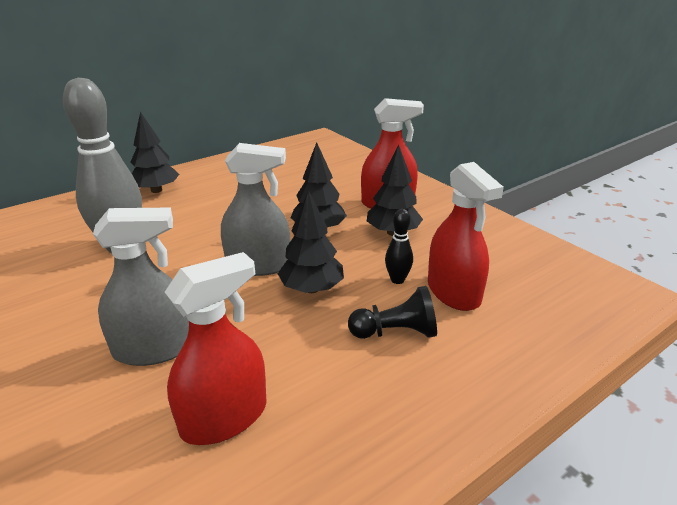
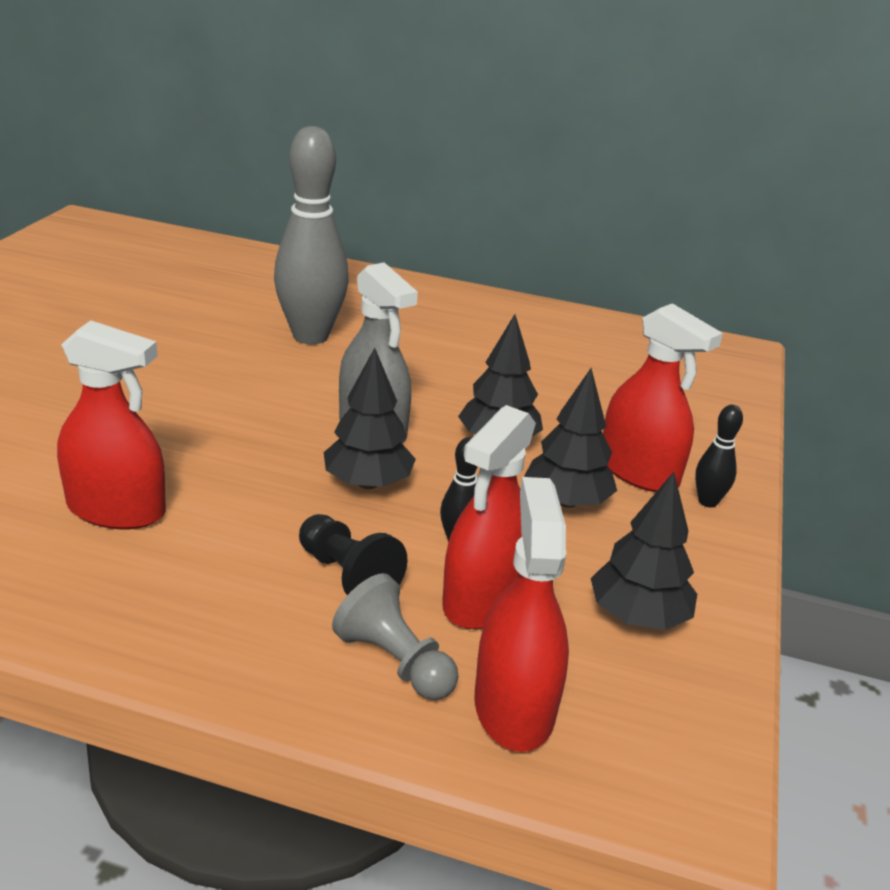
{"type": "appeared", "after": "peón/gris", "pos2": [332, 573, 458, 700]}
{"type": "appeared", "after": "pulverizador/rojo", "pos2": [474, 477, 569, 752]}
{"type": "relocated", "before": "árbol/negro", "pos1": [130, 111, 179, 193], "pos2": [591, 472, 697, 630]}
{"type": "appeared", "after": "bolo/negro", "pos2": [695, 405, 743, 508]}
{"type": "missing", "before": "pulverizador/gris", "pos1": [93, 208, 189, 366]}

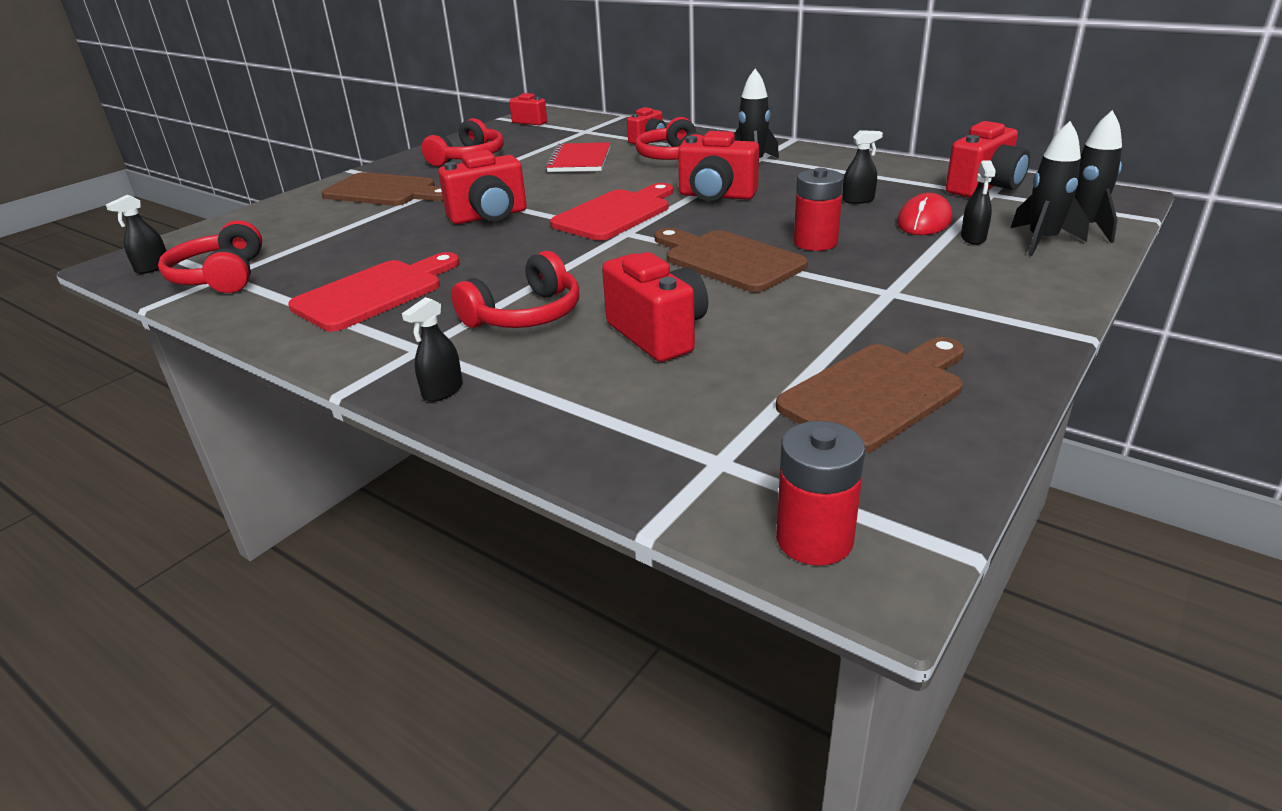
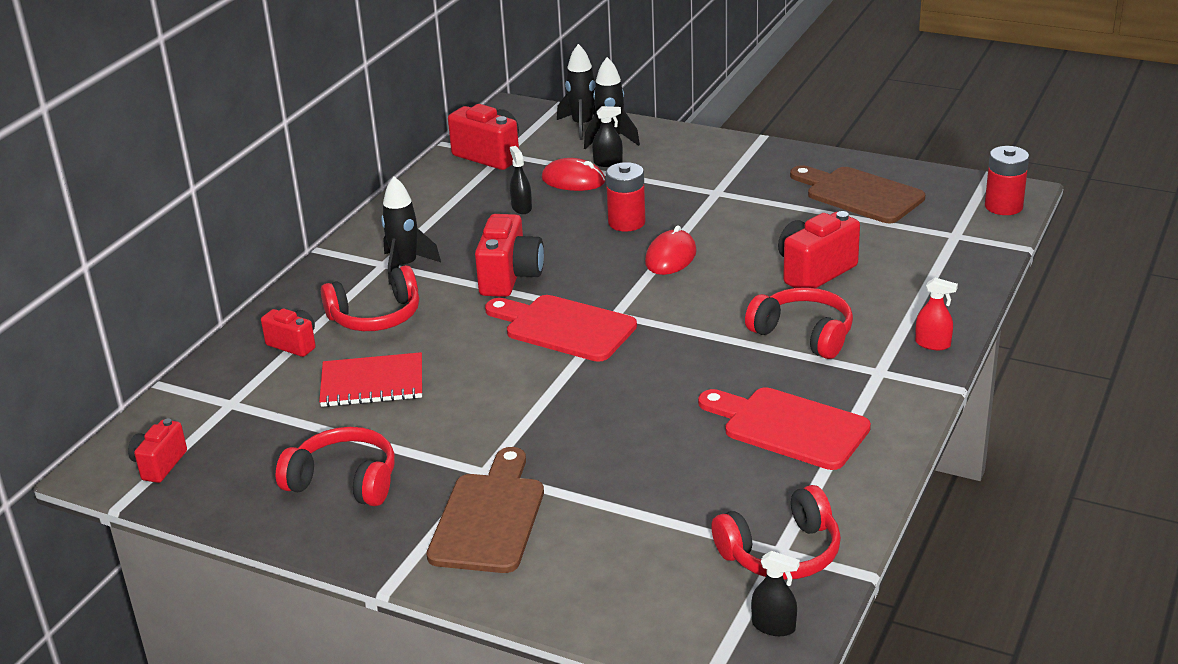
{"type": "exchanged", "before": "tabla de cortar/marrón", "after": "ratón/rojo", "pos1": [654, 228, 808, 292], "pos2": [645, 225, 697, 275]}
{"type": "colour", "before": "pulverizador/negro", "after": "pulverizador/rojo", "pos1": [402, 297, 463, 402], "pos2": [915, 278, 958, 350]}
{"type": "missing", "before": "cámara/rojo", "pos1": [438, 150, 527, 224]}

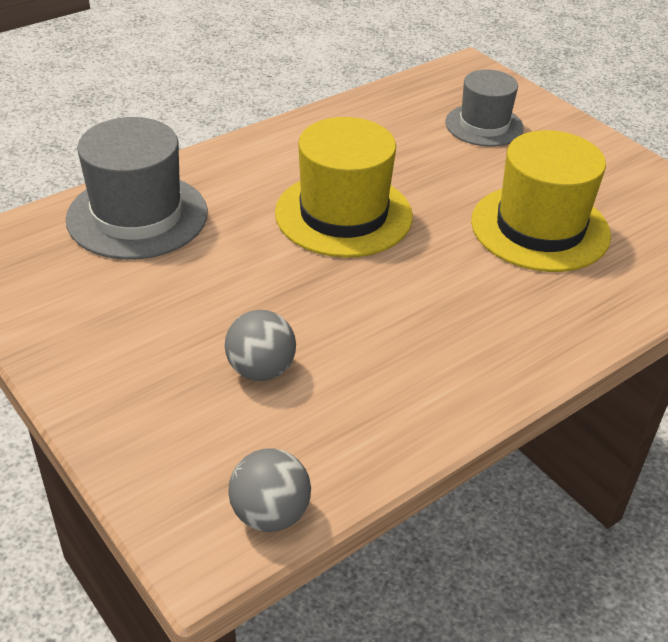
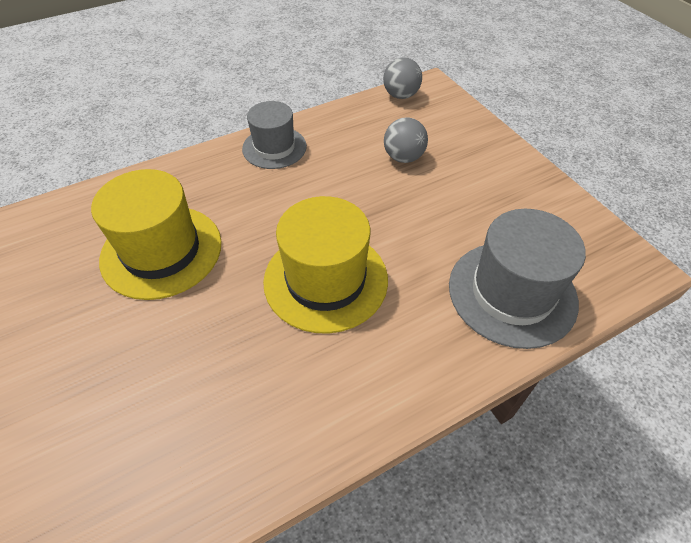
{"type": "relocated", "before": "sombrero/gris", "pos1": [445, 69, 524, 147], "pos2": [242, 101, 307, 169]}

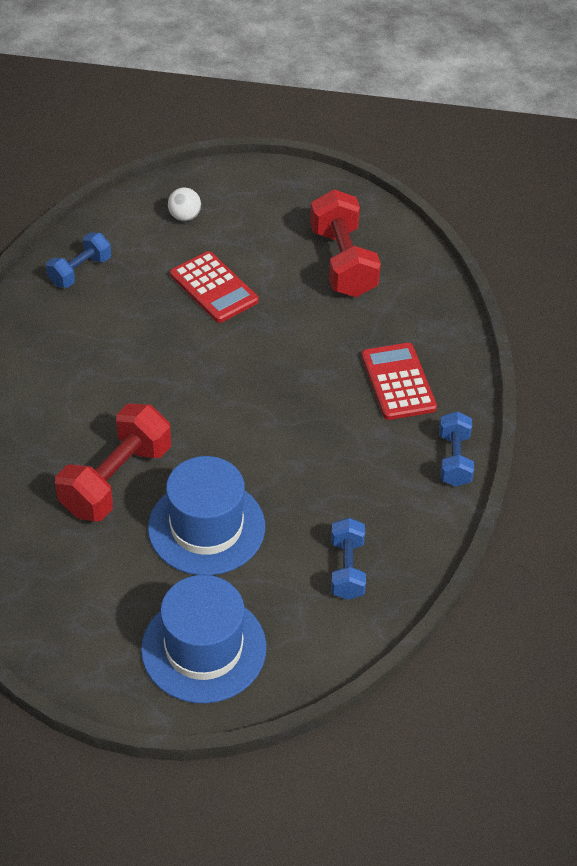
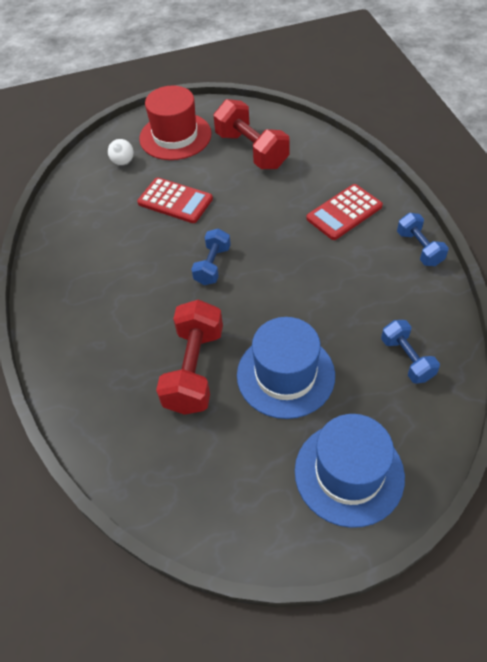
{"type": "appeared", "after": "sombrero/rojo", "pos2": [139, 86, 211, 160]}
{"type": "relocated", "before": "mancuerna/azul", "pos1": [46, 232, 111, 288], "pos2": [191, 228, 231, 285]}
{"type": "spun", "before": "calculadora/rojo", "pos1": [361, 343, 437, 420], "pos2": [306, 184, 383, 240], "turn": -90}

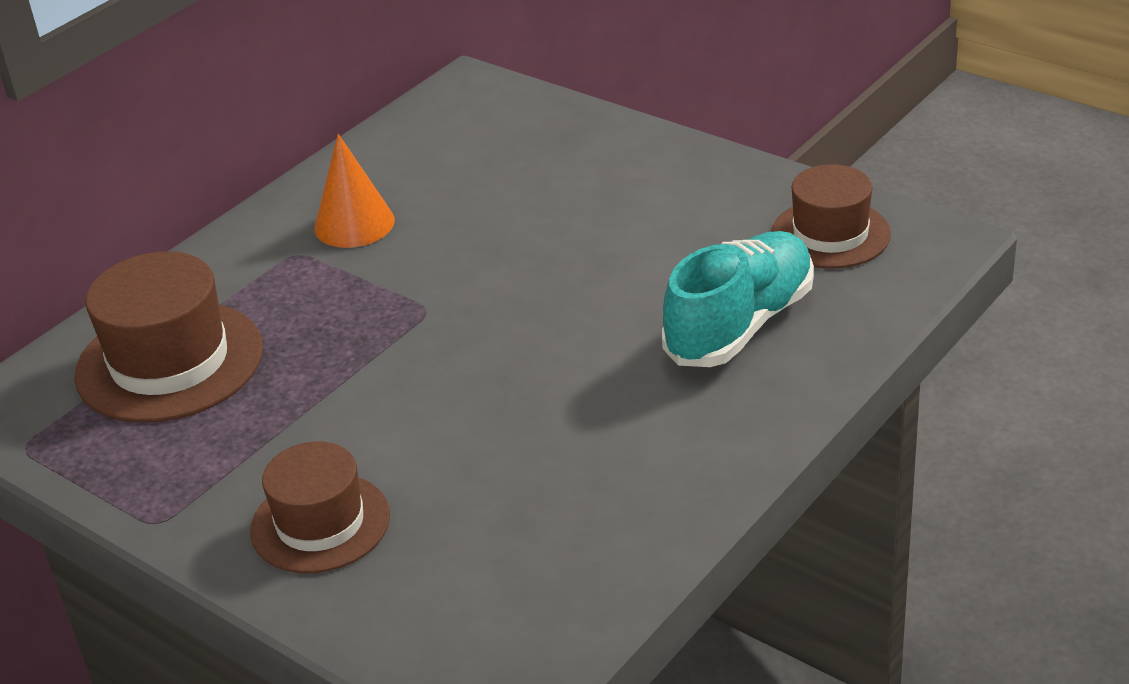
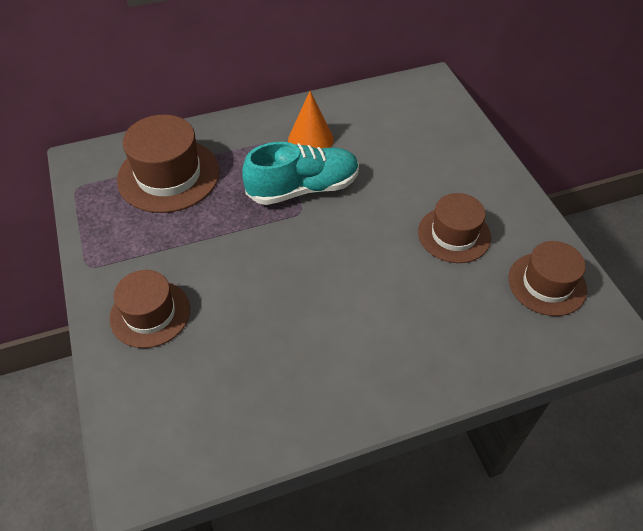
{"type": "relocated", "before": "zapato/turquesa", "pos1": [662, 231, 814, 367], "pos2": [242, 142, 359, 205]}
{"type": "appeared", "after": "sombrero/marrón", "pos2": [418, 193, 491, 263]}

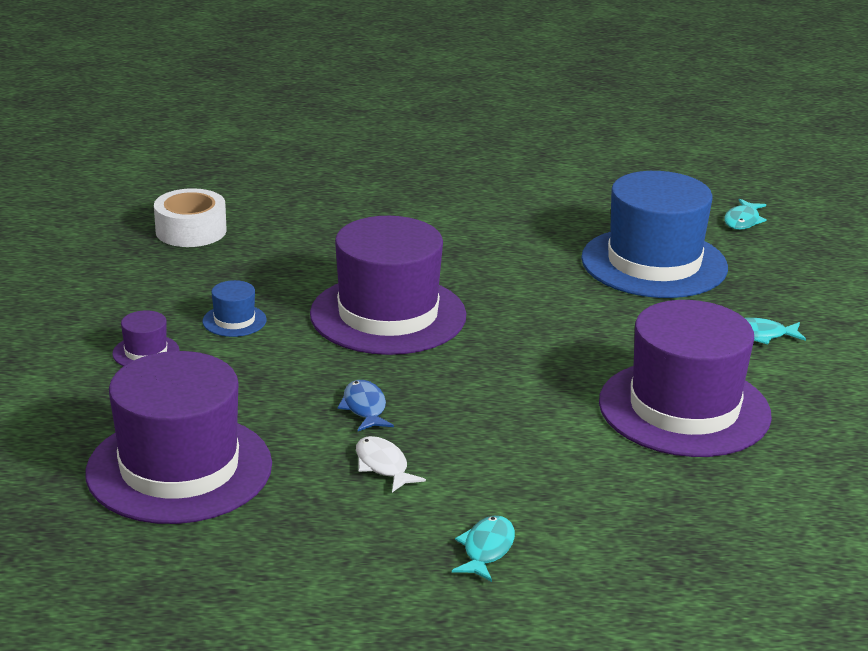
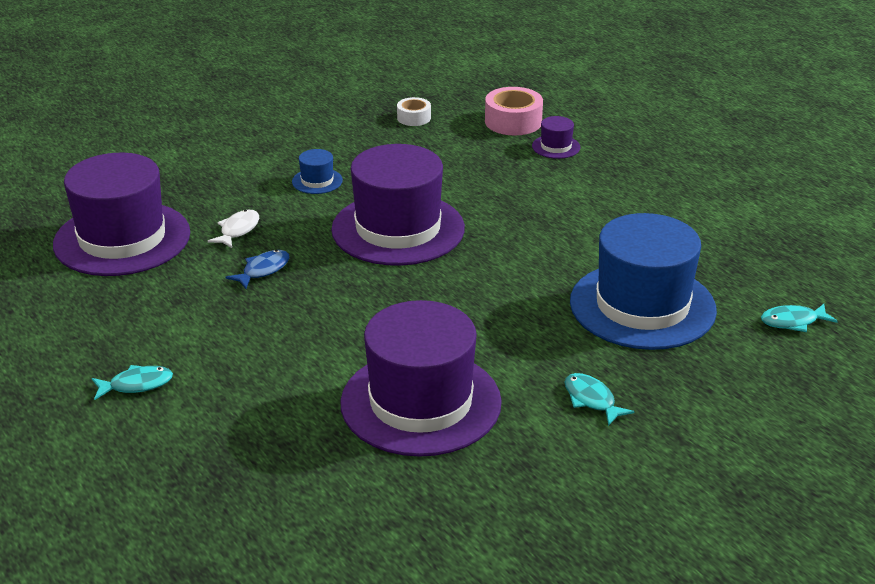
{"type": "relocated", "before": "pez/blanco", "pos1": [356, 436, 426, 492], "pos2": [208, 210, 259, 248]}
{"type": "size", "before": "cinta adhesiva/blanco", "pos1": [154, 188, 227, 247], "pos2": [397, 97, 431, 126], "scale": 0.59}
{"type": "appeared", "after": "cinta adhesiva/rosa", "pos2": [485, 87, 543, 135]}
{"type": "relocated", "before": "sombrero/morado", "pos1": [112, 310, 180, 366], "pos2": [532, 116, 580, 159]}

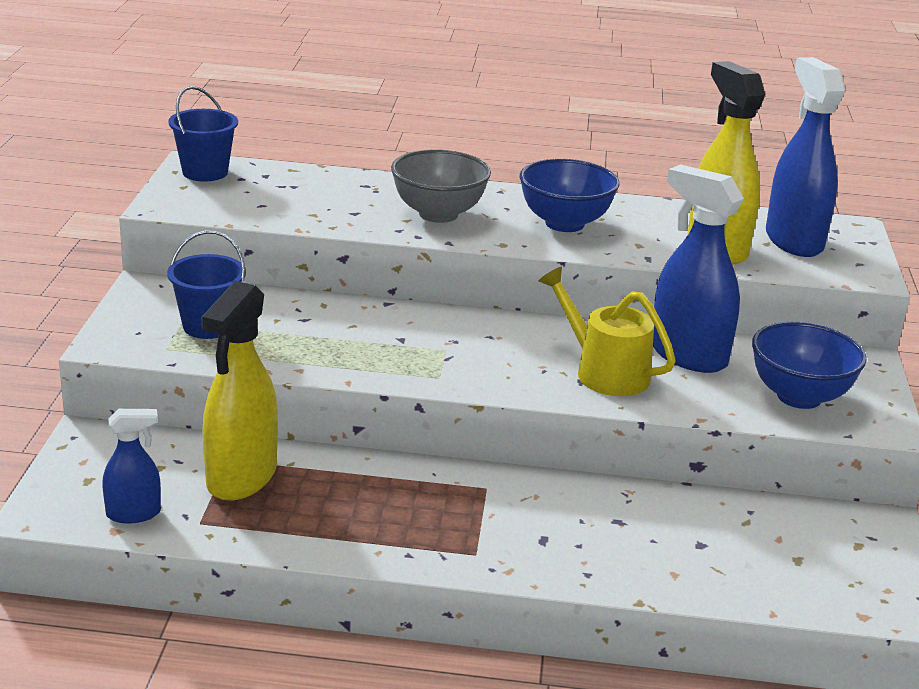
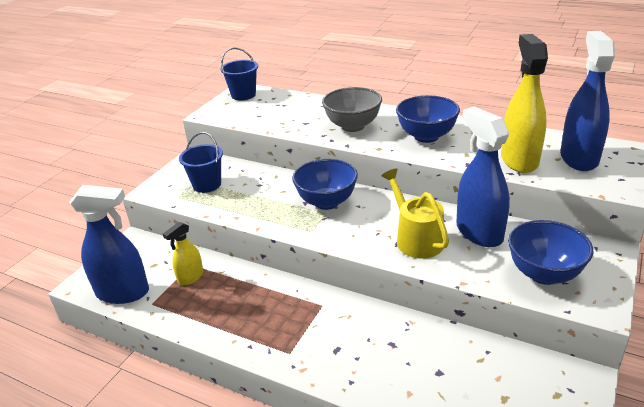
{"type": "size", "before": "pulverizador/azul", "pos1": [102, 409, 161, 523], "pos2": [69, 185, 149, 304], "scale": 1.84}
{"type": "size", "before": "pulverizador/amarillo", "pos1": [201, 281, 278, 501], "pos2": [163, 222, 203, 285], "scale": 0.54}
{"type": "appeared", "after": "cuenco/azul", "pos2": [292, 159, 358, 210]}

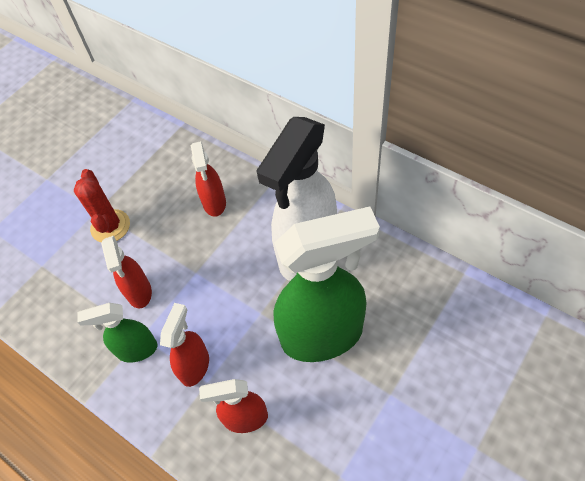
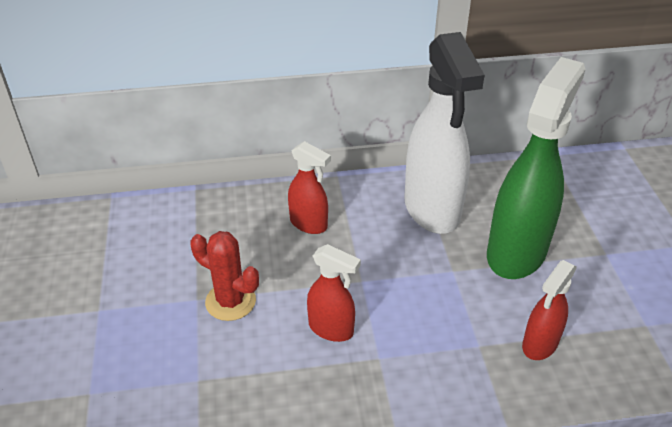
{"type": "missing", "before": "pulverizador/verde", "pos1": [77, 303, 158, 362]}
{"type": "missing", "before": "pulverizador/rojo", "pos1": [160, 303, 209, 387]}

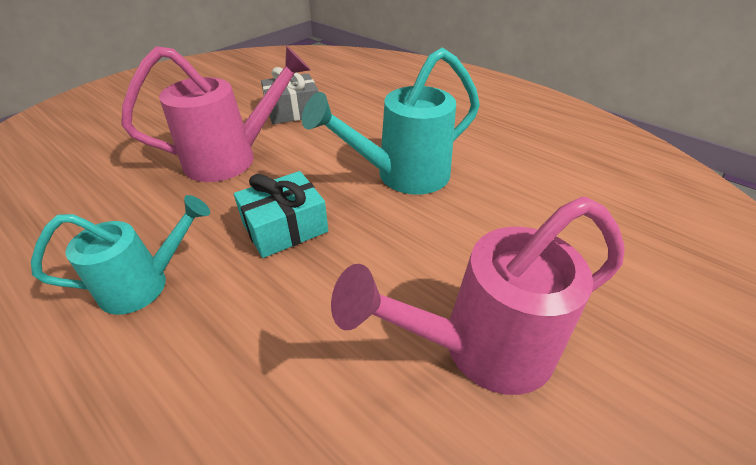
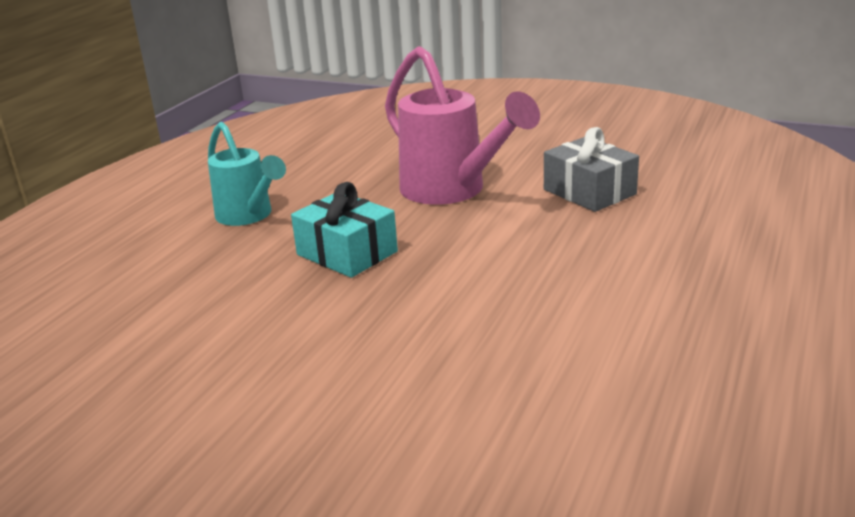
{"type": "missing", "before": "regadera/turquesa", "pos1": [302, 48, 480, 195]}
{"type": "missing", "before": "regadera/rosa", "pos1": [331, 197, 625, 395]}

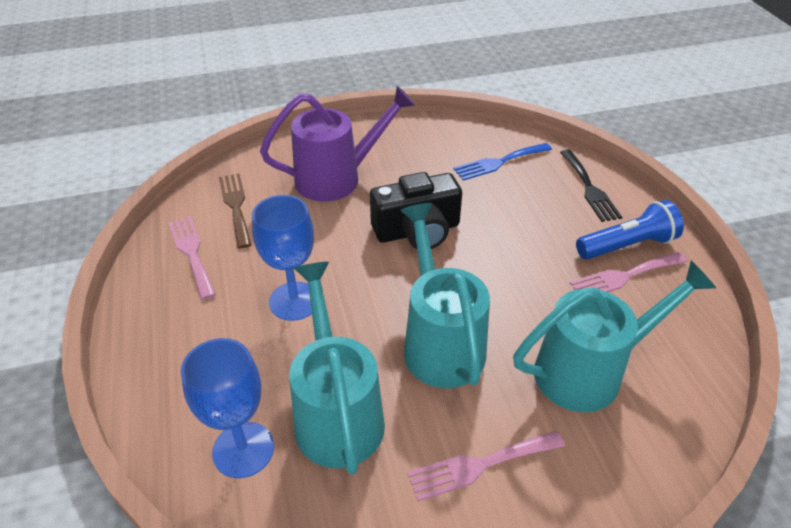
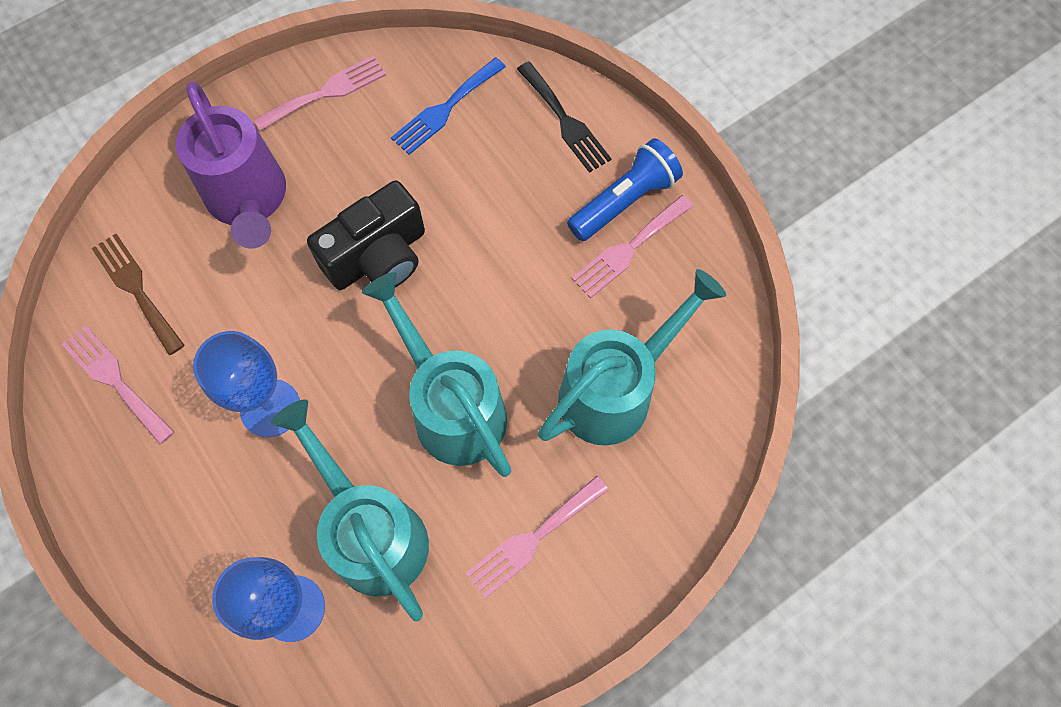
{"type": "spun", "before": "regadera/morado", "pos1": [260, 86, 415, 202], "pos2": [176, 81, 286, 249], "turn": 105}
{"type": "appeared", "after": "tenedor/rosa", "pos2": [254, 55, 386, 132]}

